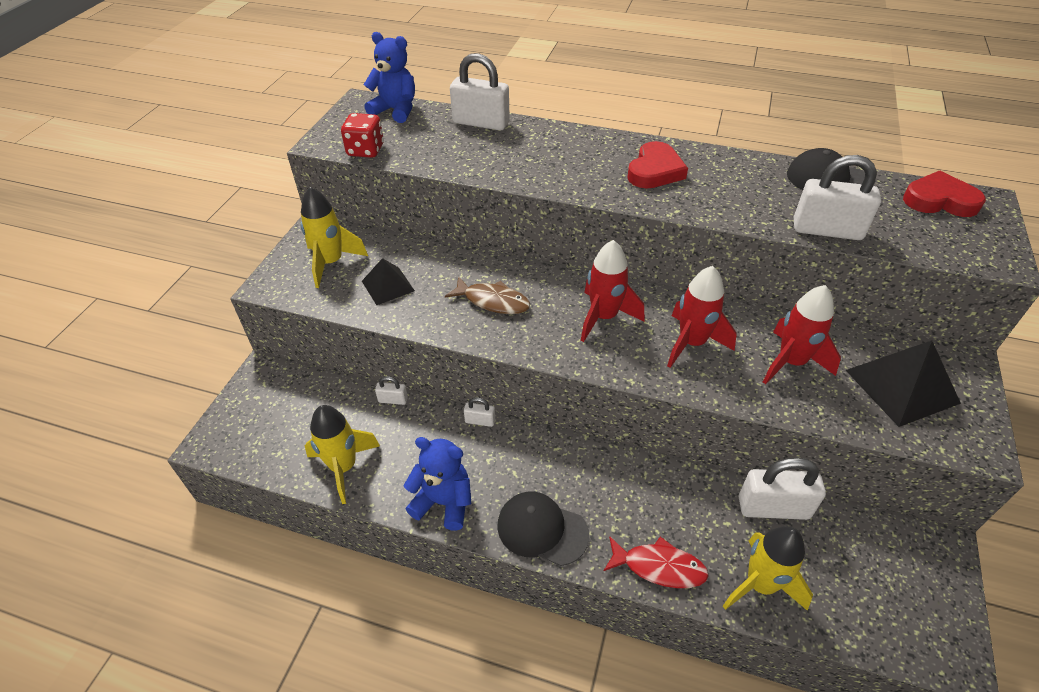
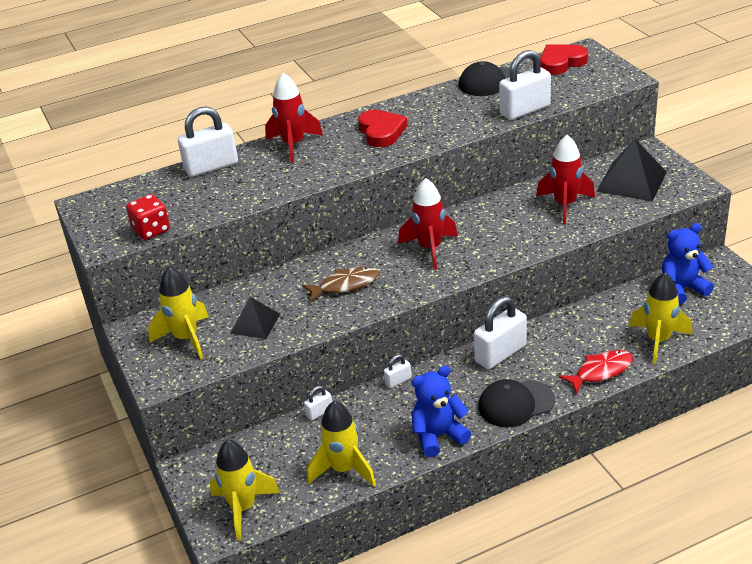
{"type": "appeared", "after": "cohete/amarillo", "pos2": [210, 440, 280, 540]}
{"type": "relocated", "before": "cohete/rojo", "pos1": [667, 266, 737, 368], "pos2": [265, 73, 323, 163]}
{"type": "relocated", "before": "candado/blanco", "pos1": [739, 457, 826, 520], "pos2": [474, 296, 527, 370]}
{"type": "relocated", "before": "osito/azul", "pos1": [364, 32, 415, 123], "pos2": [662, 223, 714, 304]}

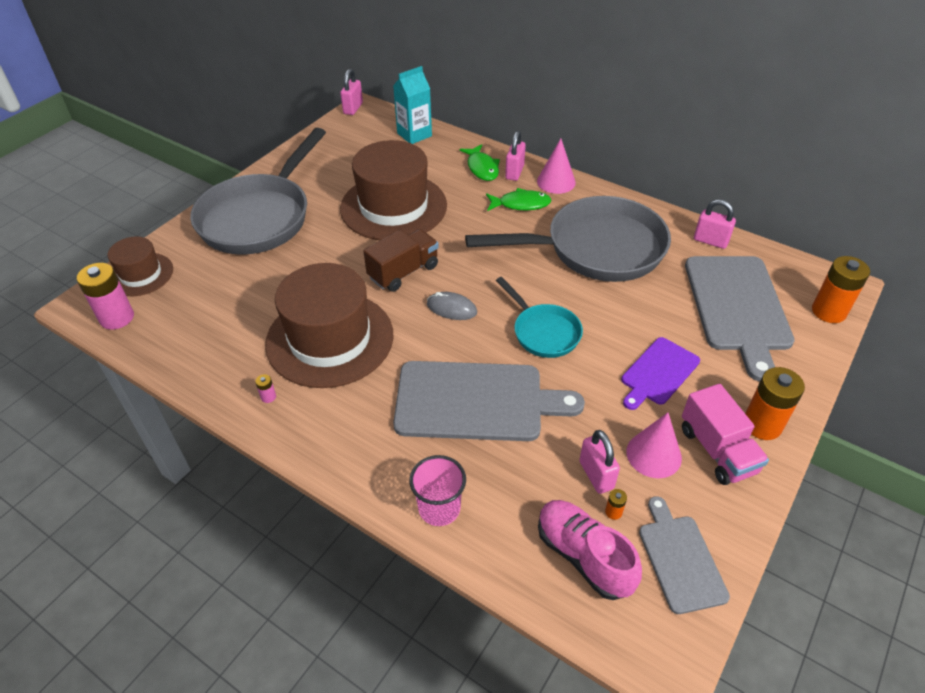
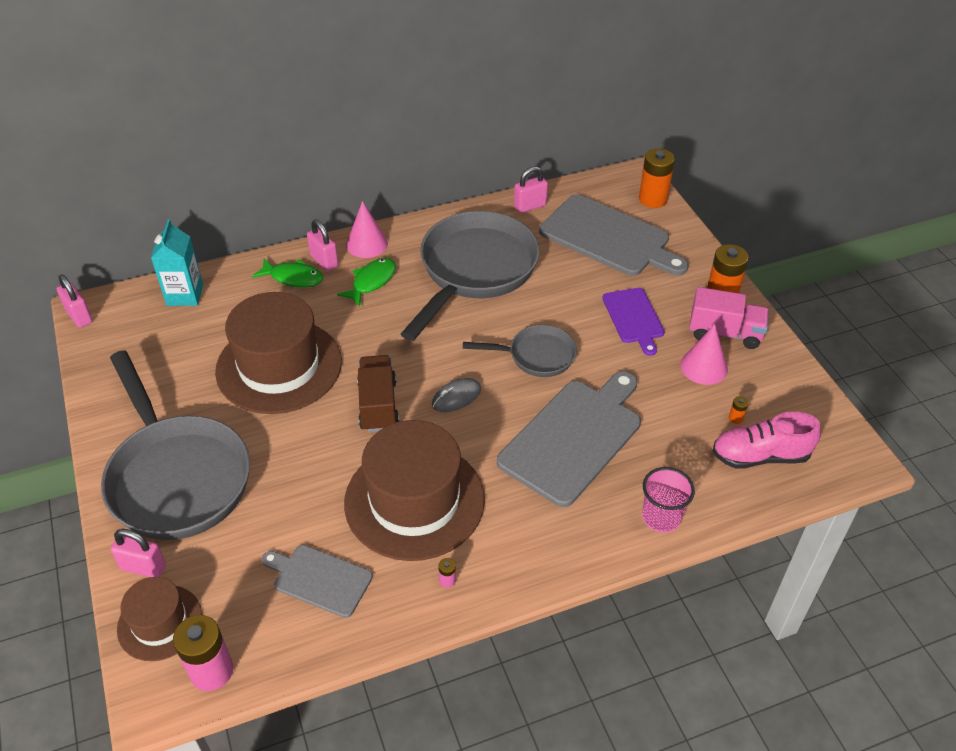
{"type": "relocated", "before": "candado/rosa", "pos1": [579, 430, 620, 494], "pos2": [111, 529, 166, 577]}
{"type": "relocated", "before": "tabla de cortar/gris", "pos1": [639, 496, 730, 614], "pos2": [262, 545, 373, 618]}
{"type": "colour", "before": "sartén/turquesa", "after": "sartén/gris", "pos1": [496, 277, 583, 358], "pos2": [463, 325, 577, 377]}

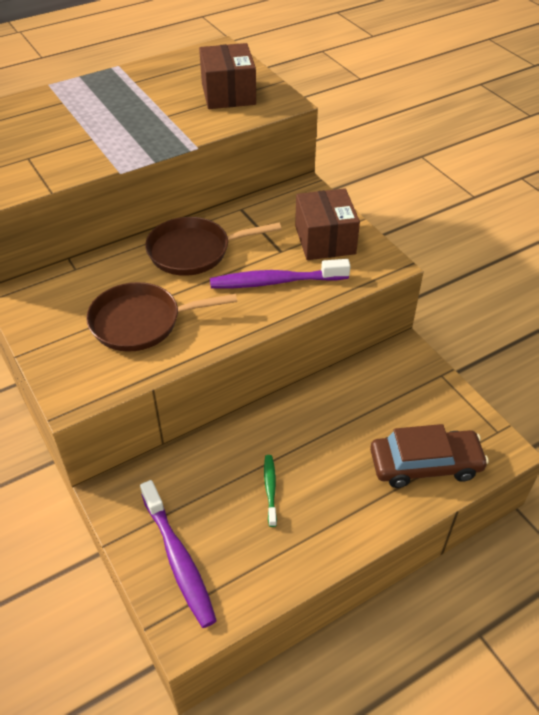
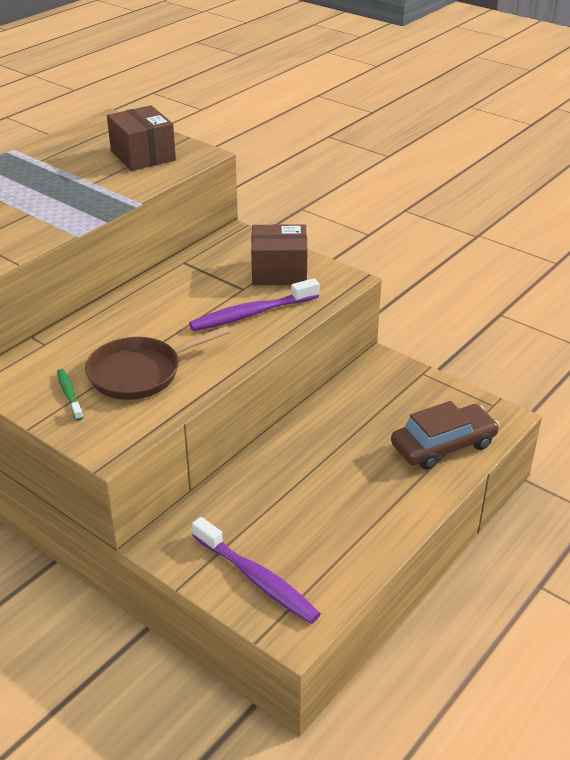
{"type": "relocated", "before": "cepillo de dientes/verde", "pos1": [264, 455, 277, 527], "pos2": [57, 369, 83, 421]}
{"type": "spun", "before": "caja/marrón", "pos1": [295, 188, 360, 260], "pos2": [251, 224, 308, 285], "turn": -60}
{"type": "missing", "before": "sartén/marrón", "pos1": [145, 217, 281, 276]}

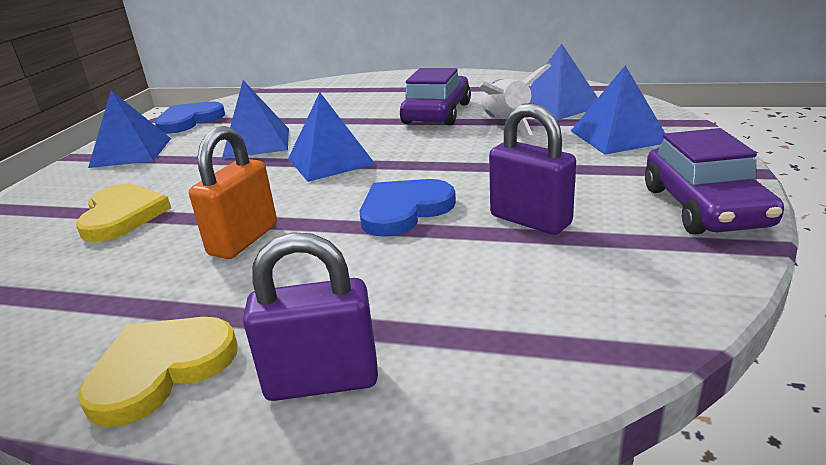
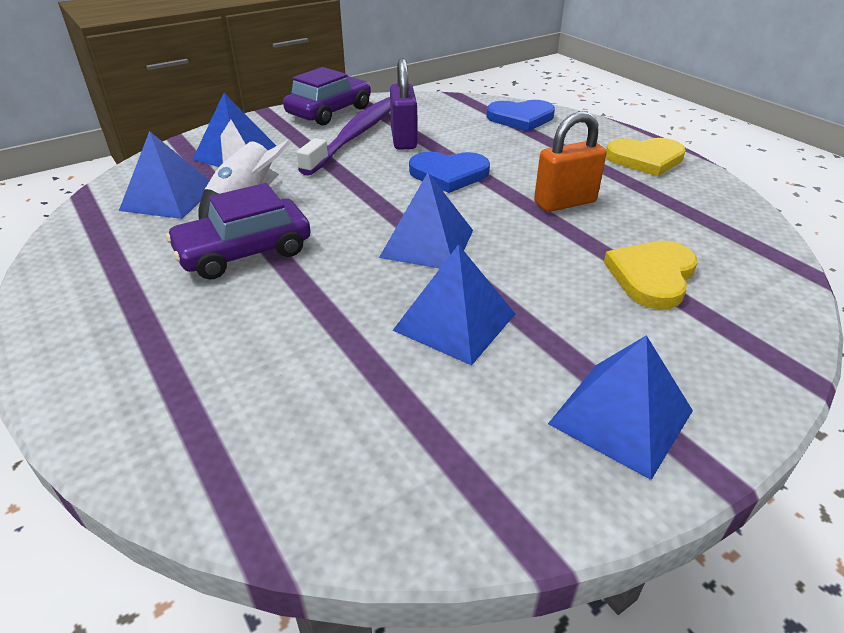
{"type": "appeared", "after": "cepillo de dientes/morado", "pos2": [297, 97, 390, 175]}
{"type": "relocated", "before": "corazón/azul", "pos1": [155, 101, 225, 134], "pos2": [487, 100, 555, 131]}
{"type": "missing", "before": "candado/morado", "pos1": [243, 232, 378, 401]}

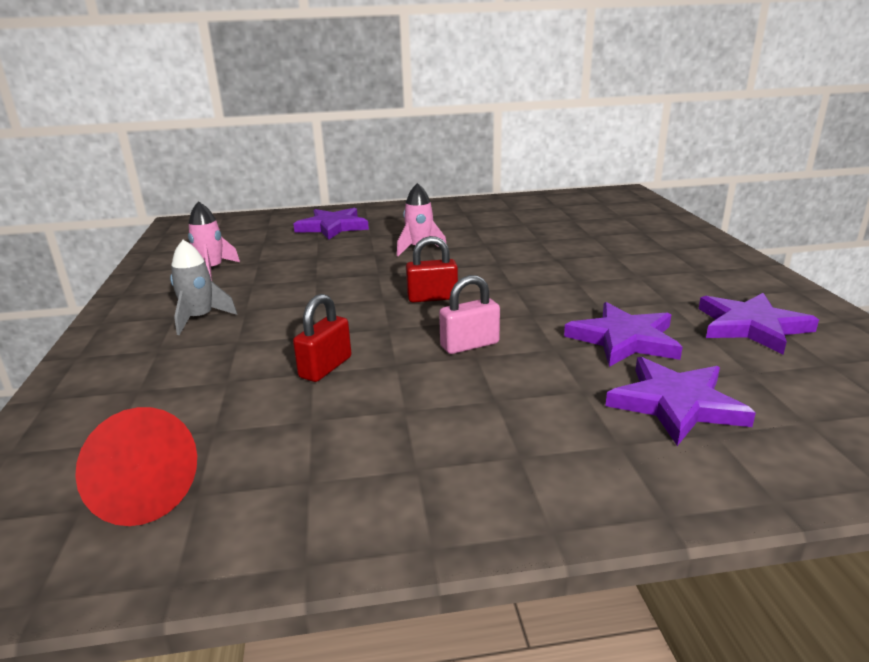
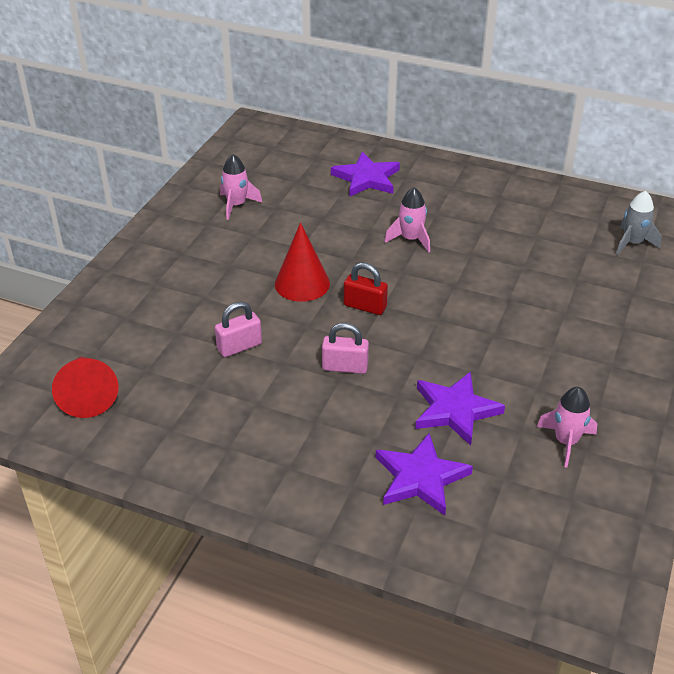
{"type": "colour", "before": "candado/rojo", "after": "candado/rosa", "pos1": [293, 294, 352, 382], "pos2": [215, 302, 262, 357]}
{"type": "appeared", "after": "cono/rojo", "pos2": [275, 222, 330, 302]}
{"type": "exchanged", "before": "estrella/morado", "after": "cohete/rosa", "pos1": [699, 293, 819, 355], "pos2": [537, 387, 597, 468]}
{"type": "relocated", "before": "cohete/gris", "pos1": [170, 240, 237, 335], "pos2": [616, 191, 662, 255]}

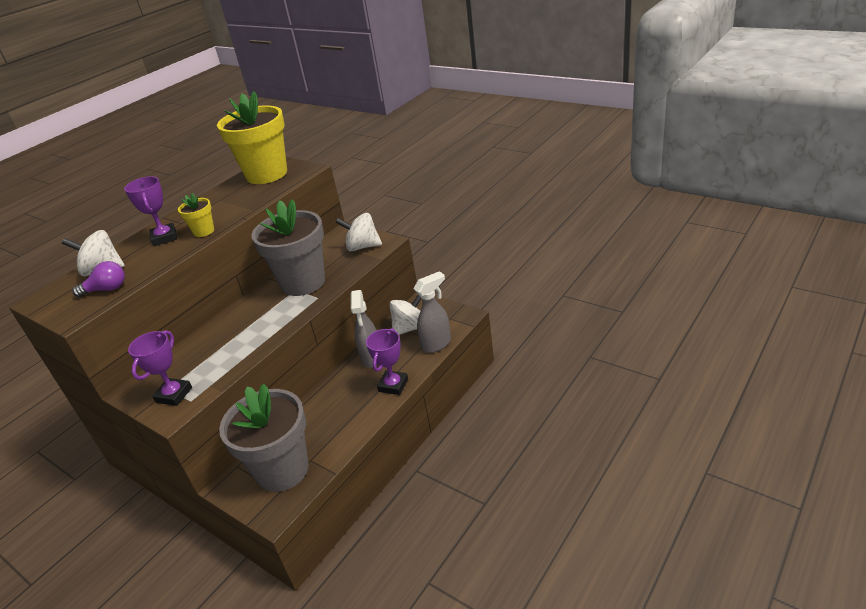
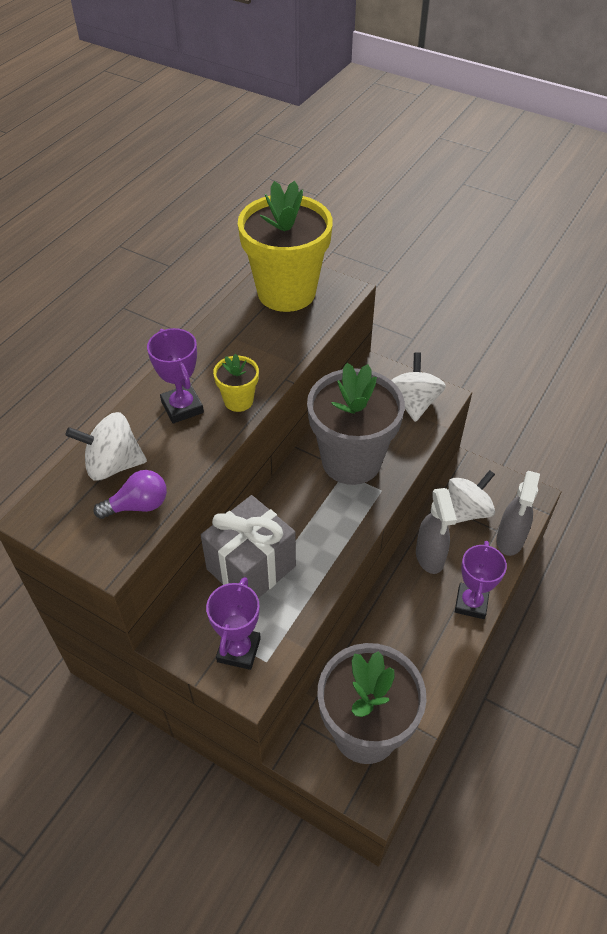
{"type": "appeared", "after": "regalo/gris", "pos2": [201, 495, 296, 598]}
{"type": "spun", "before": "peonza/blanco", "pos1": [335, 213, 382, 251], "pos2": [391, 352, 446, 422], "turn": 90}
{"type": "spun", "before": "pulverizador/gris", "pos1": [414, 271, 451, 353], "pos2": [496, 471, 540, 556], "turn": 150}

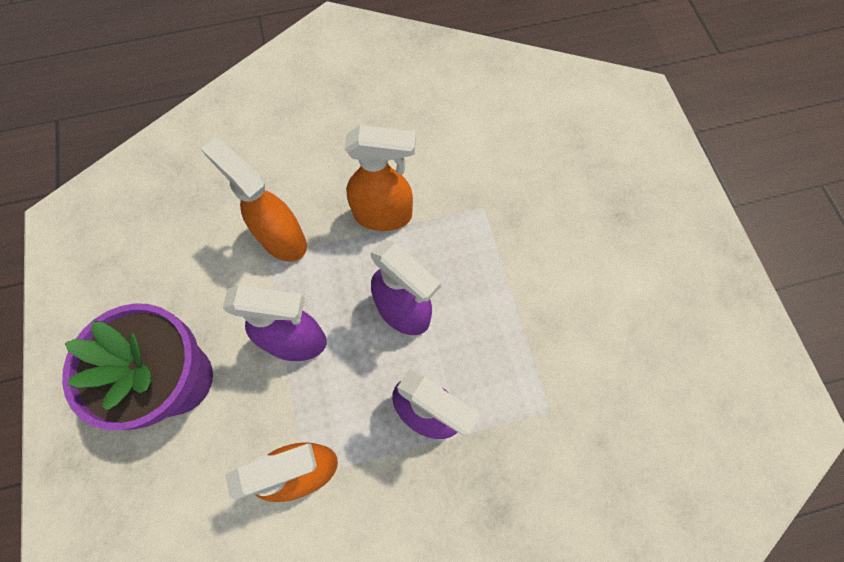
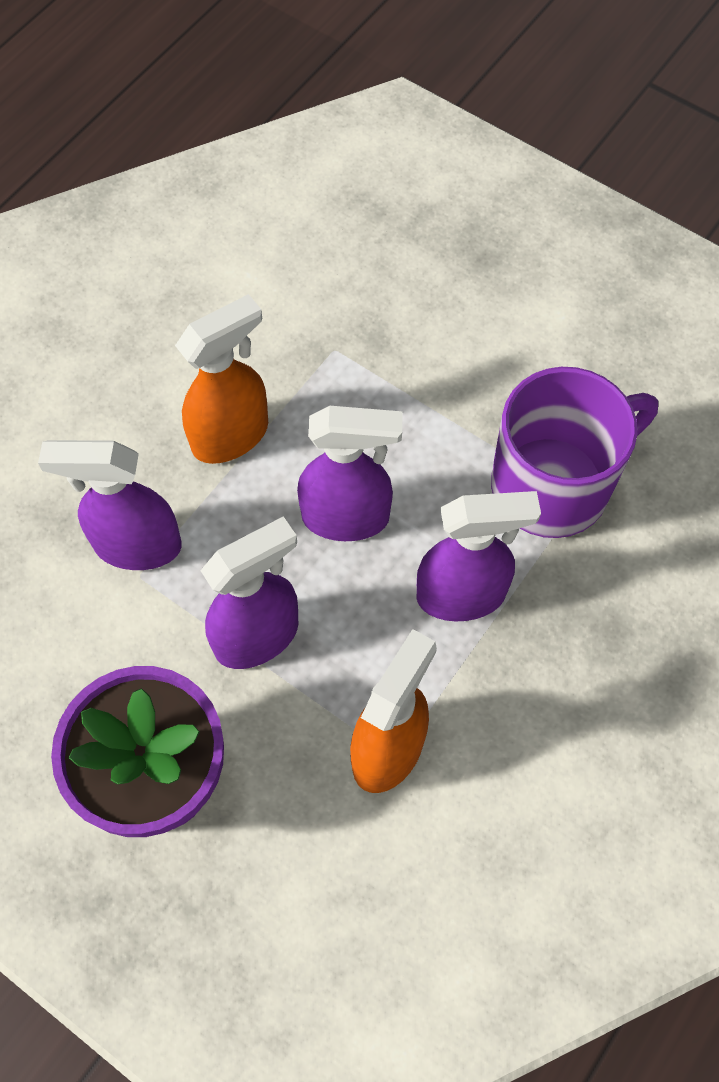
{"type": "colour", "before": "pulverizador/naranja", "after": "pulverizador/morado", "pos1": [201, 138, 307, 262], "pos2": [38, 440, 182, 570]}
{"type": "appeared", "after": "taza/morado", "pos2": [491, 367, 658, 538]}

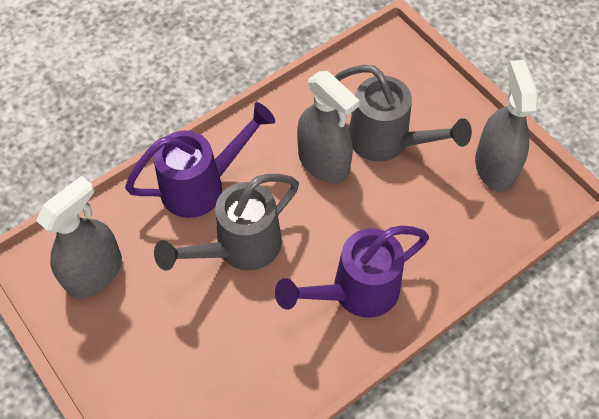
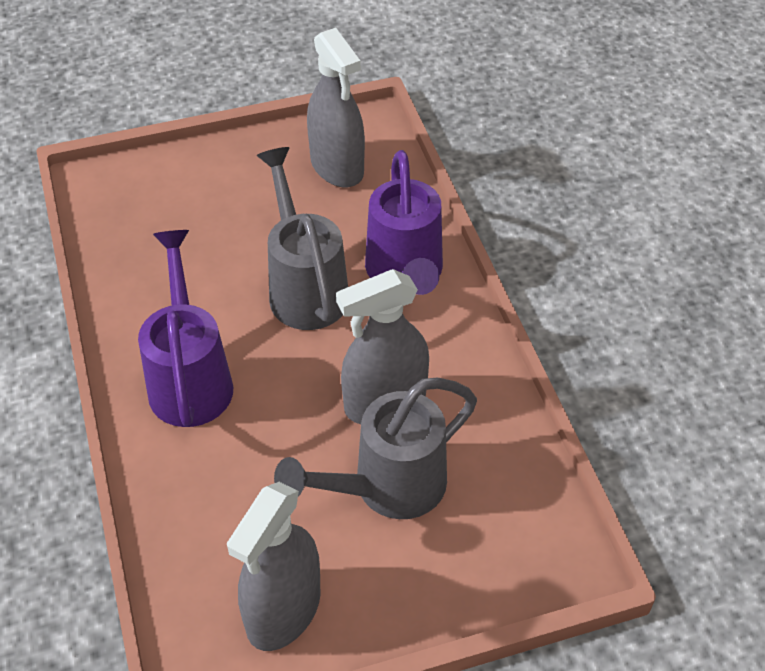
{"type": "spun", "before": "pulverizador/gris", "pos1": [475, 60, 538, 192], "pos2": [227, 482, 321, 651], "turn": 105}

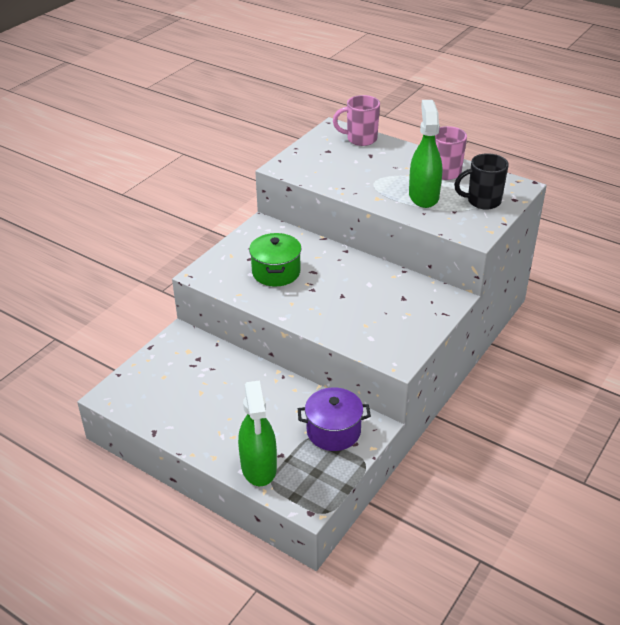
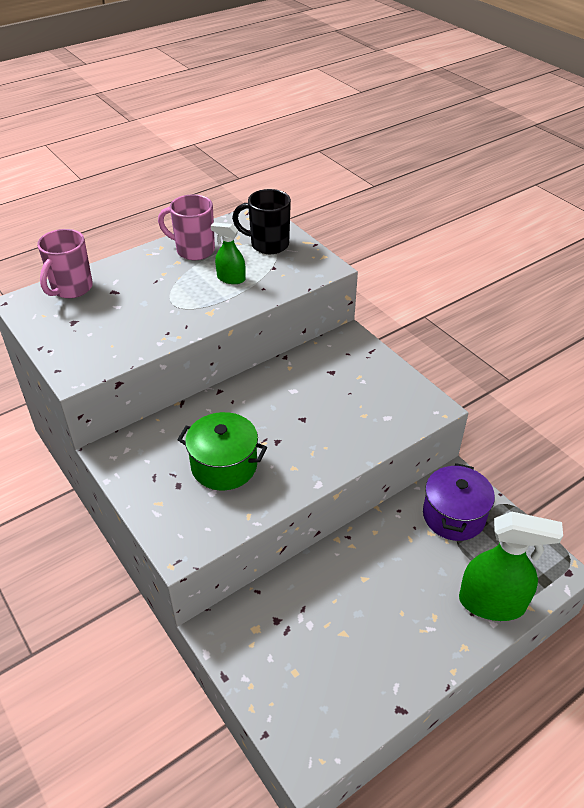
{"type": "size", "before": "pulverizador/verde", "pos1": [409, 100, 442, 208], "pos2": [211, 222, 246, 284], "scale": 0.53}
{"type": "spun", "before": "taza/negro", "pos1": [454, 153, 509, 210], "pos2": [232, 189, 291, 254], "turn": 90}

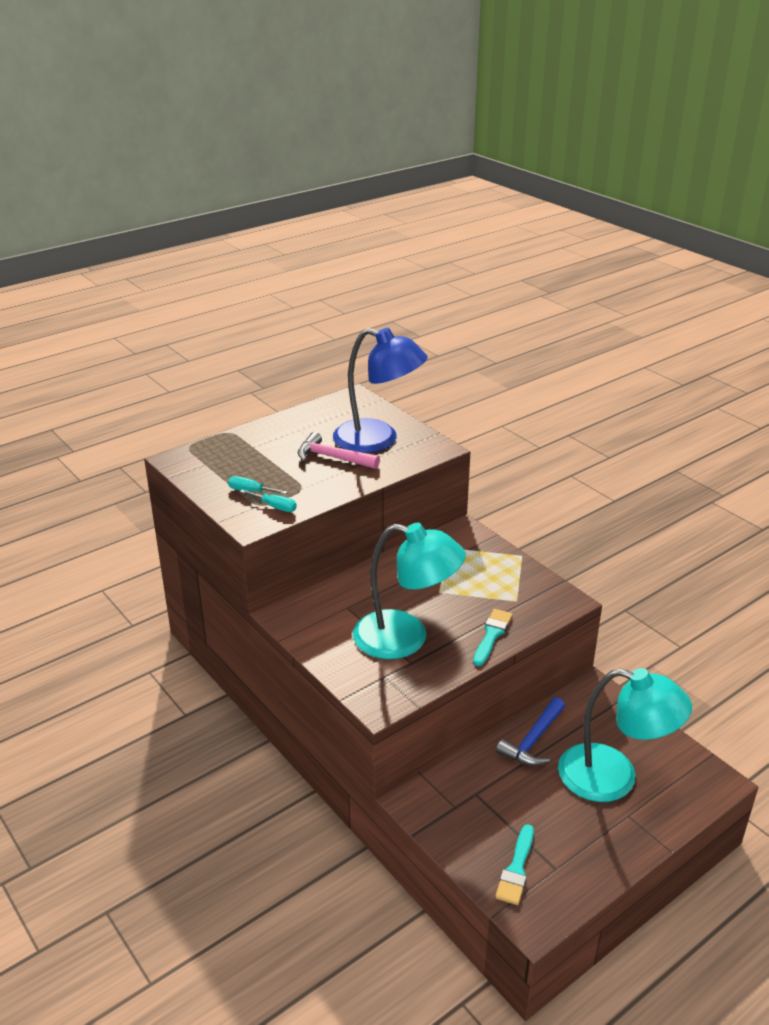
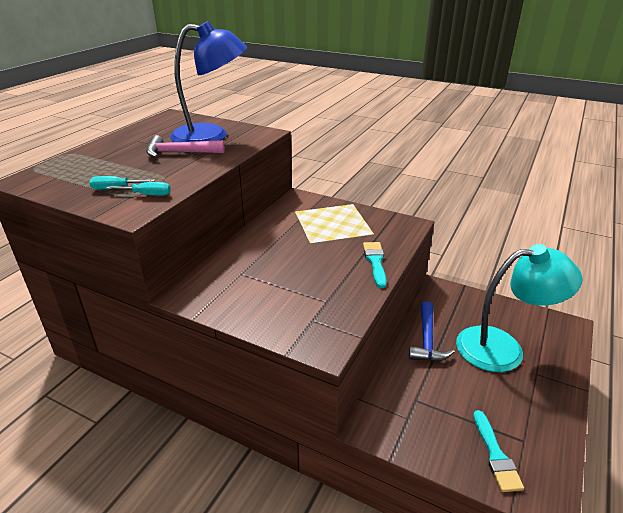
{"type": "missing", "before": "lámpara/turquesa", "pos1": [353, 523, 466, 659]}

